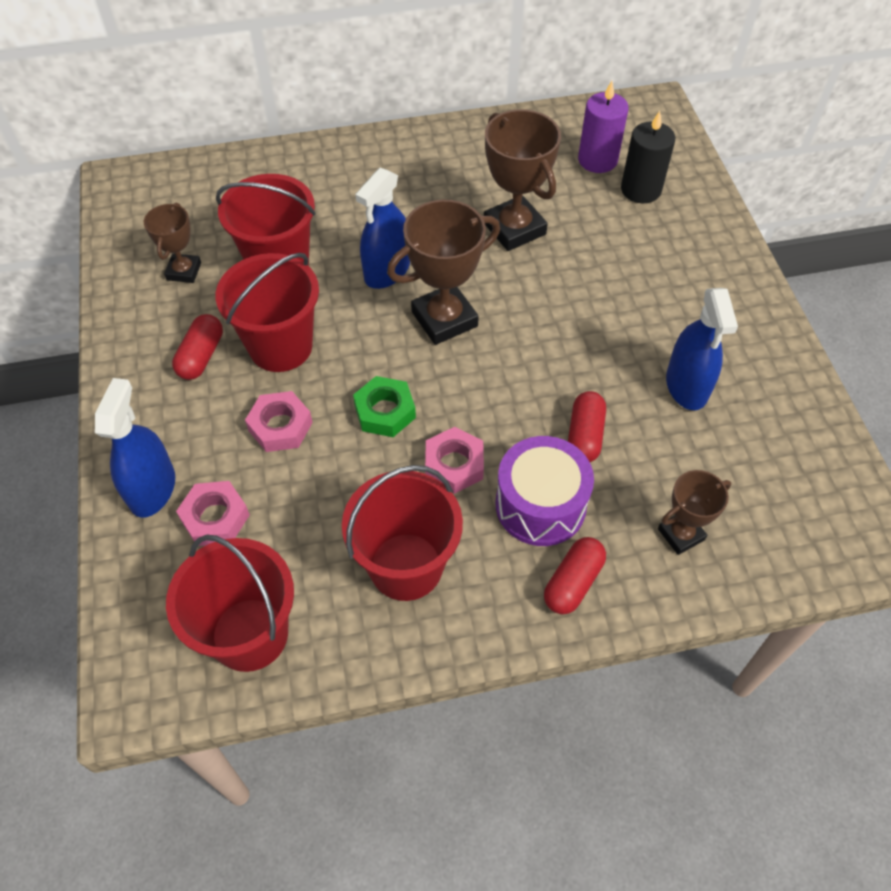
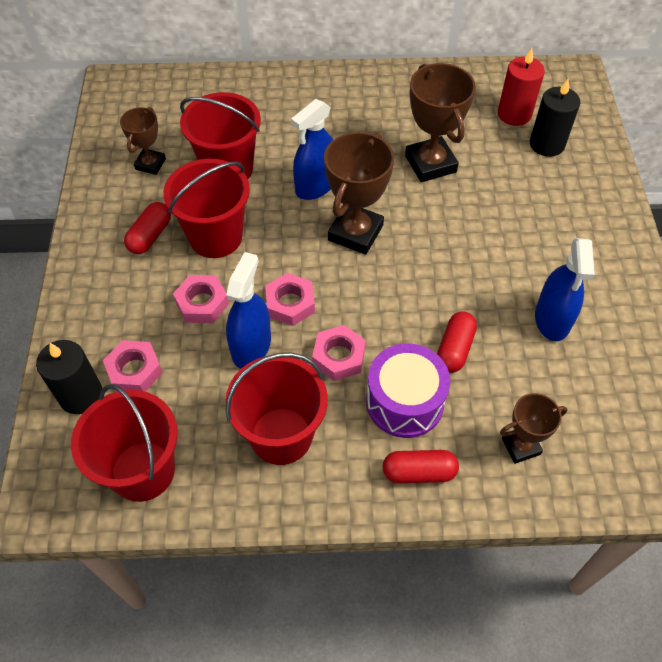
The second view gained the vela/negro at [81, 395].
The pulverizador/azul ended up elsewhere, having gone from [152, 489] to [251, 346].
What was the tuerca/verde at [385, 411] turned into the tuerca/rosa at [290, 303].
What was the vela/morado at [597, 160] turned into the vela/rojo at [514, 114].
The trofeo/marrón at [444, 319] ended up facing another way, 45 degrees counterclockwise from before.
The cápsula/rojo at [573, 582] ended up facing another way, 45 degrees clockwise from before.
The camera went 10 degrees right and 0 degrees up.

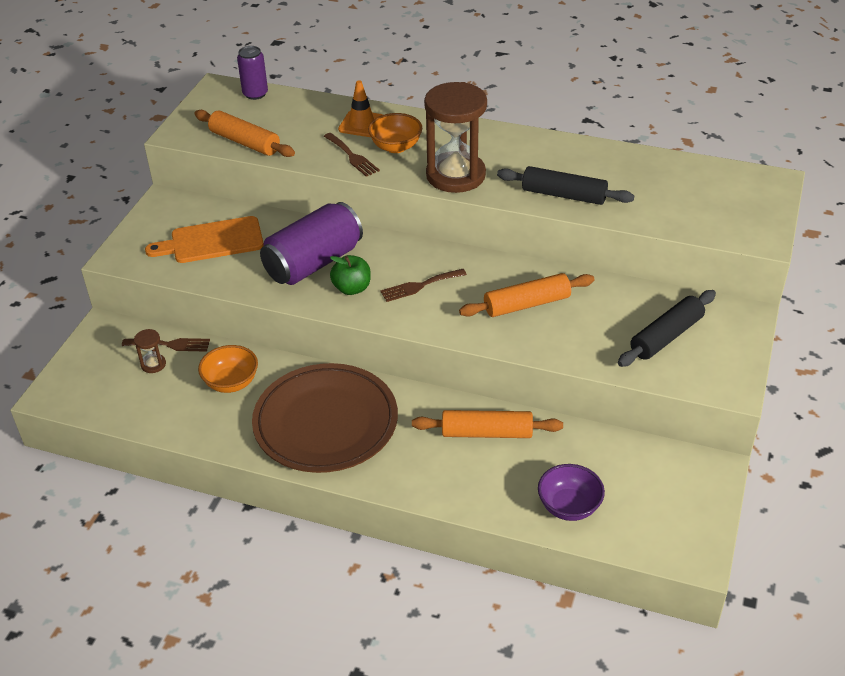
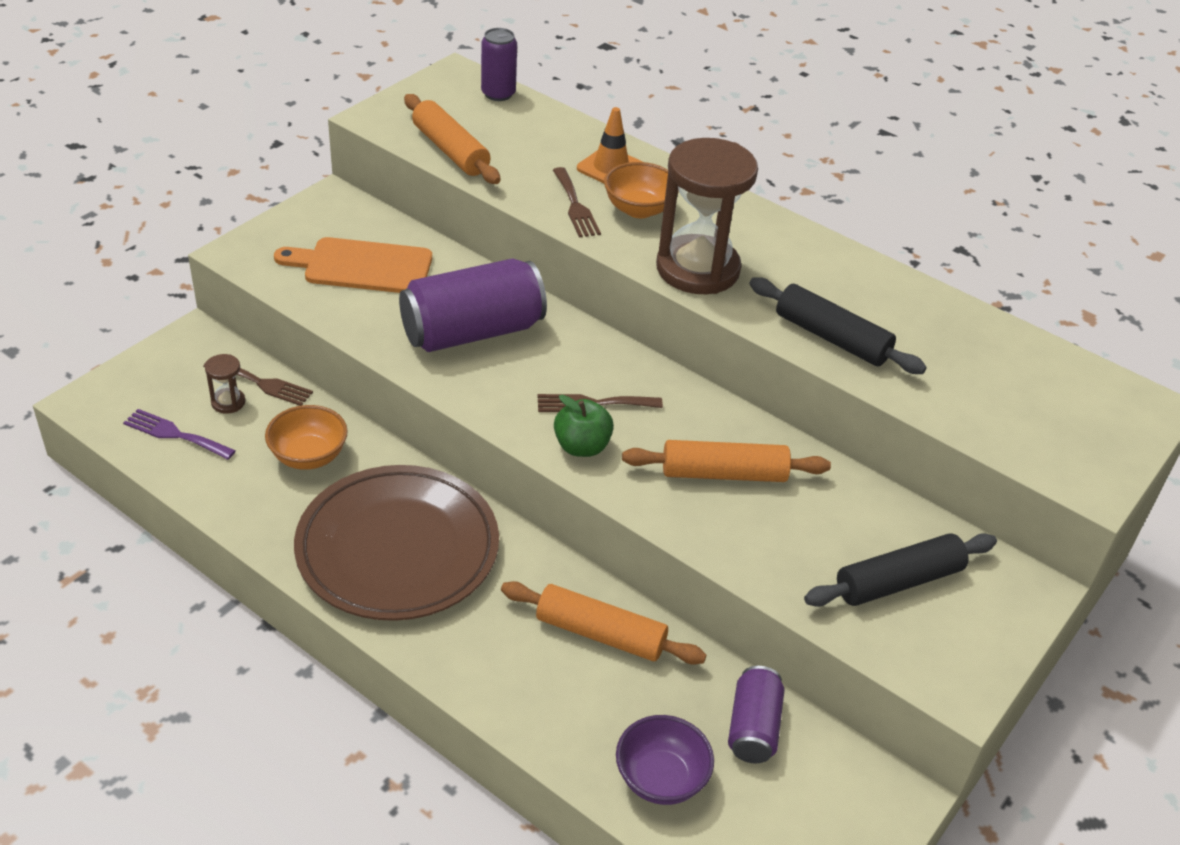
The second view gained the tenedor/morado at [175, 434].
The second view gained the lata/morado at [753, 727].
The manzana/verde ended up elsewhere, having gone from [352, 288] to [582, 447].
The camera went 15 degrees right and 0 degrees up.

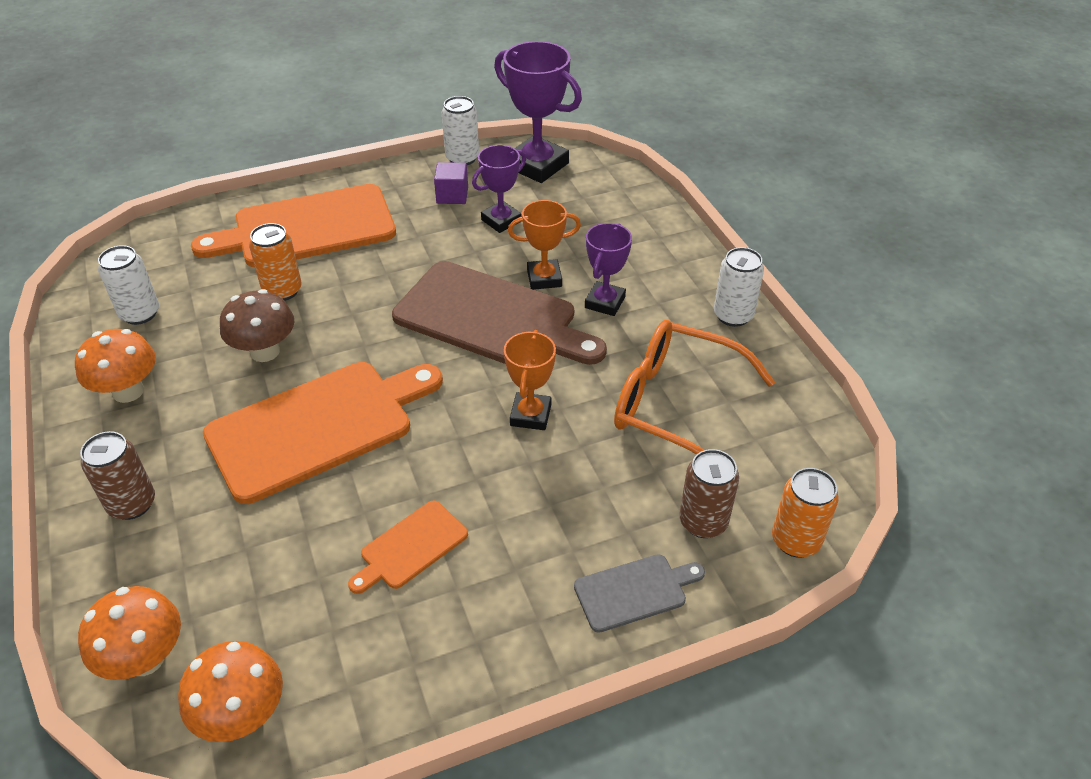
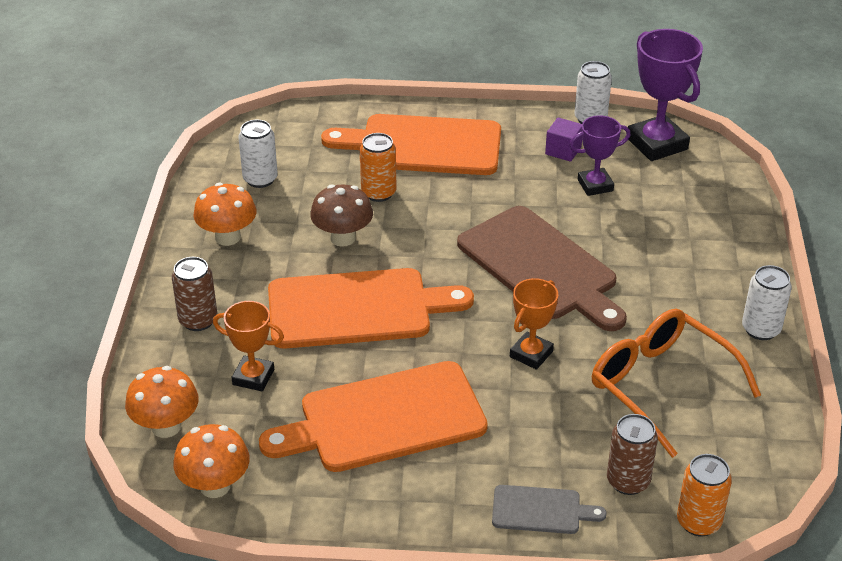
The second view lost the trofeo/morado at [605, 302].
The trofeo/naranja ended up elsewhere, having gone from [544, 278] to [253, 377].
The size of the tabla de cortar/naranja at [411, 547] changed by a factor of 2.10.
The camera went 25 degrees right and 5 degrees down.

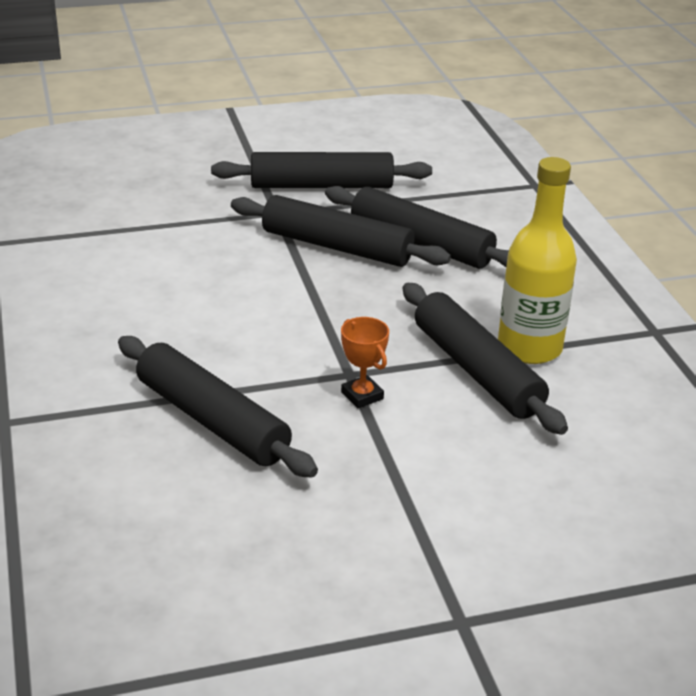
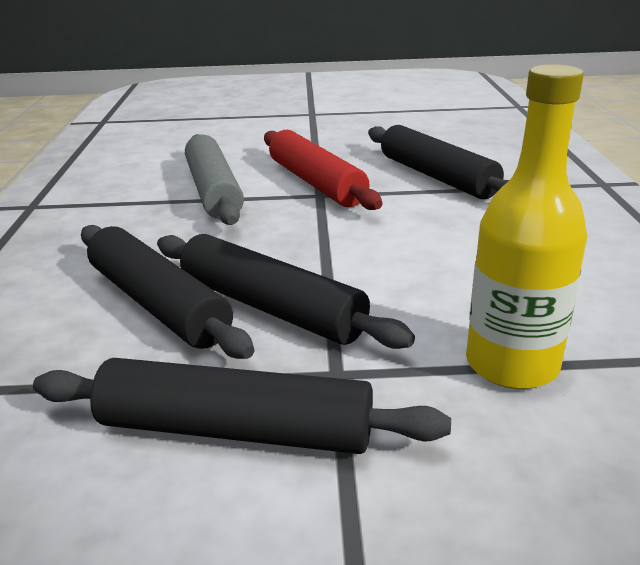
The botella/amarillo ended up elsewhere, having gone from [529, 348] to [511, 364].
Where the trofeo/naranja stood at [362, 396], the rodillo/rojo came to stand at [316, 183].
What was the rodillo/negro at [477, 370] turned into the rodillo/gris at [213, 191].
The camera went 165 degrees left and 5 degrees down.

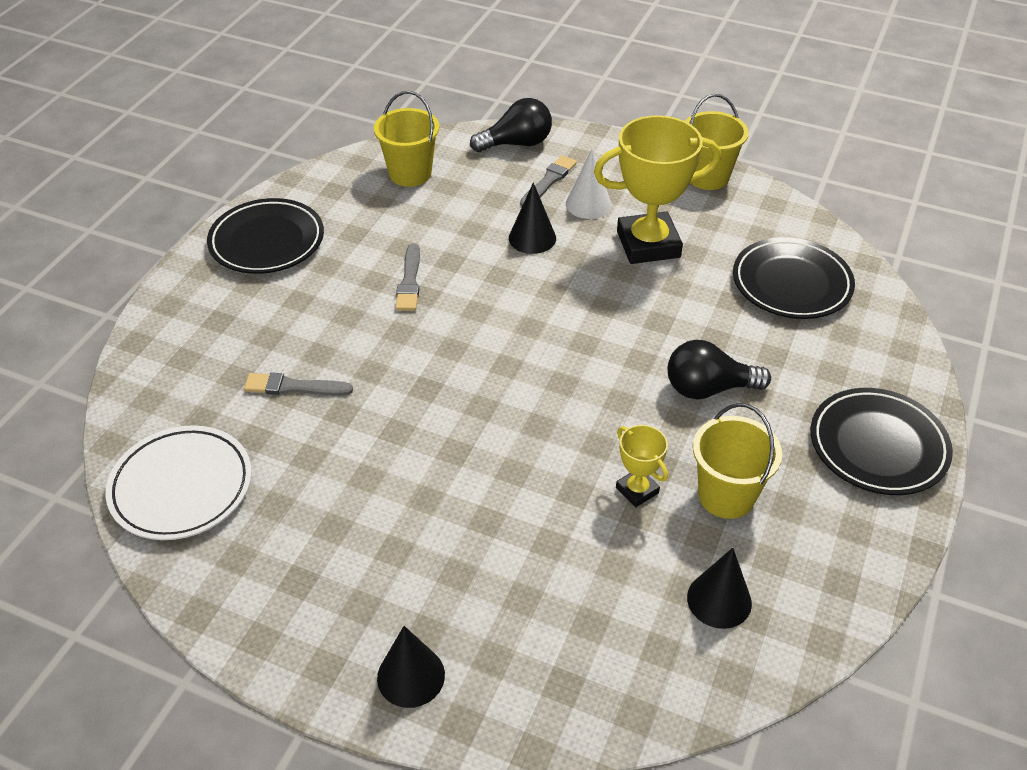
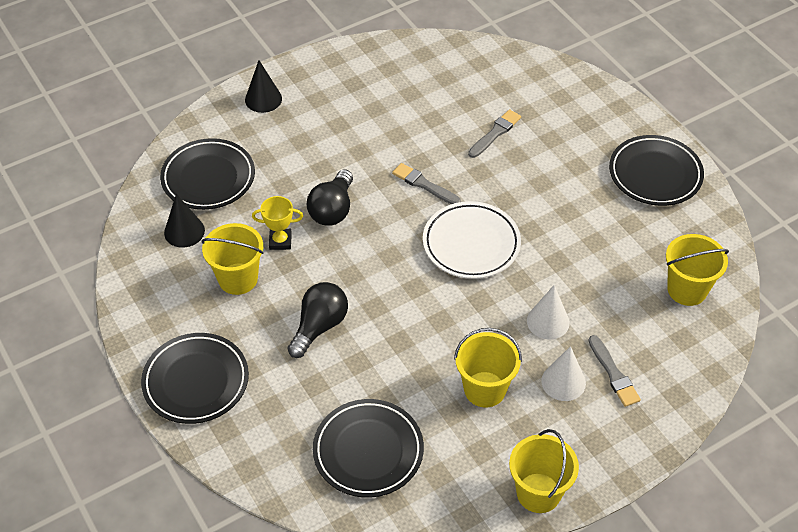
The second view gained the plato/negro at [208, 178].
The plato/blanco ended up elsewhere, having gone from [181, 487] to [471, 244].
The pincel/gris ended up elsewhere, having gone from [409, 281] to [424, 185].
The bombilla/negro ended up elsewhere, having gone from [517, 144] to [332, 210].
Where the trofeo/amarillo stood at [648, 244], the balde/amarillo came to stand at [484, 389].
What was the cono/negro at [532, 238] turned into the cono/blanco at [548, 321].
The camera went 125 degrees right and 5 degrees up.

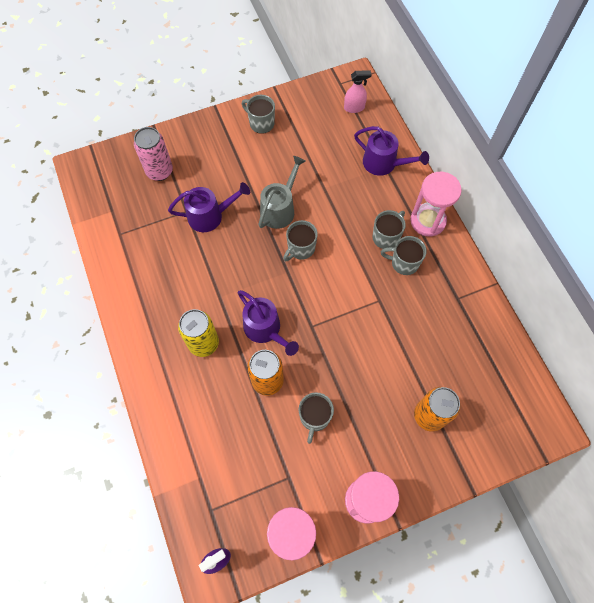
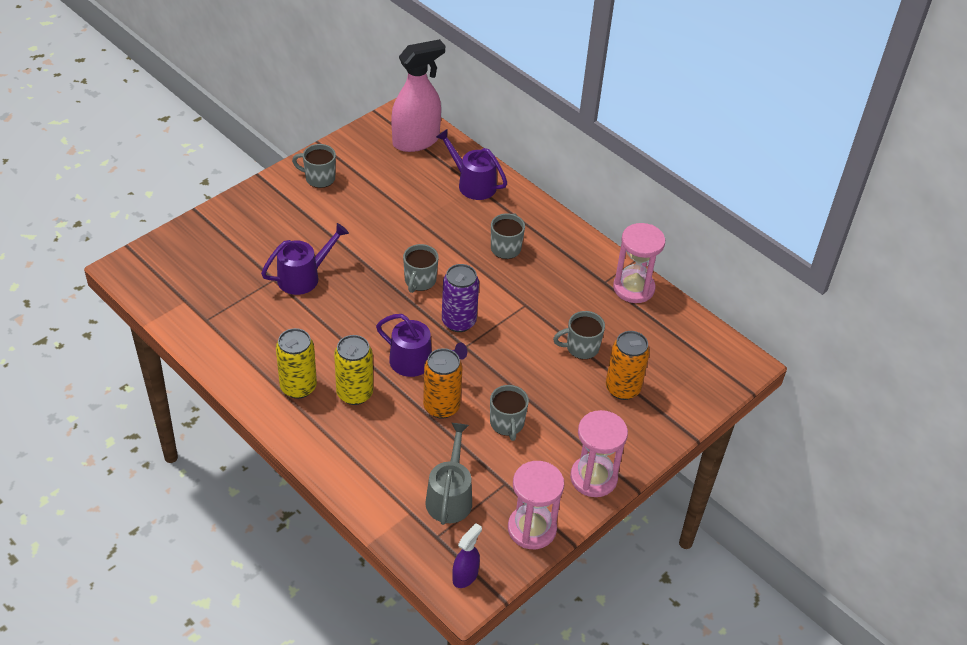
The second view lost the lata/rosa at [159, 171].
The second view gained the lata/amarillo at [298, 387].
The second view gained the lata/morado at [458, 322].
The regadera/gris ended up elsewhere, having gone from [280, 209] to [450, 496].
The taza/gris ended up elsewhere, having gone from [404, 263] to [581, 347].
The reloj de arena/rosa ended up elsewhere, having gone from [427, 221] to [633, 288].
The regadera/morado at [384, 164] ended up facing another way, 150 degrees counterclockwise from before.
The size of the pulverizador/rosa at [354, 108] changed by a factor of 2.05.
The camera went 25 degrees left and 20 degrees down.

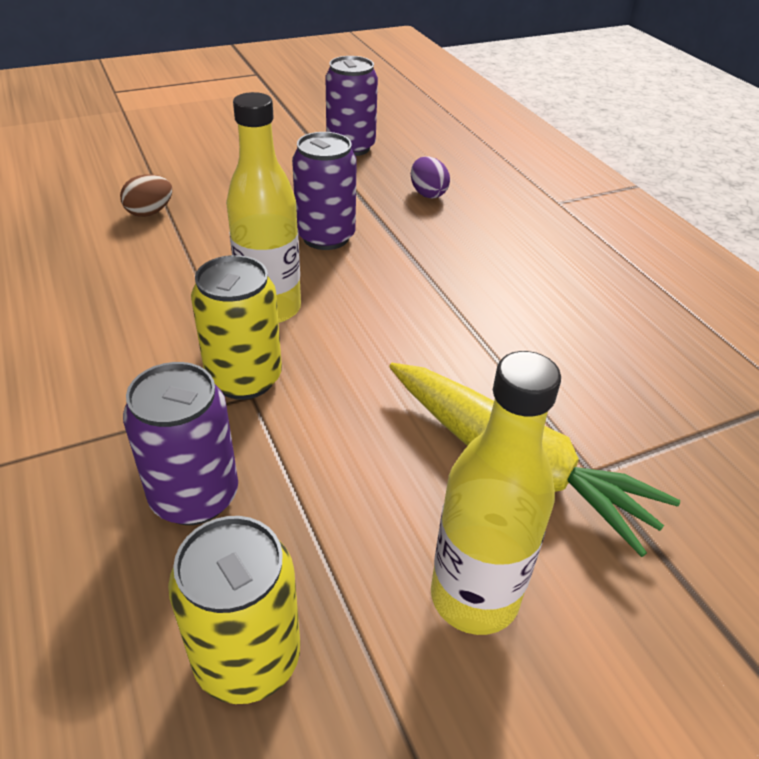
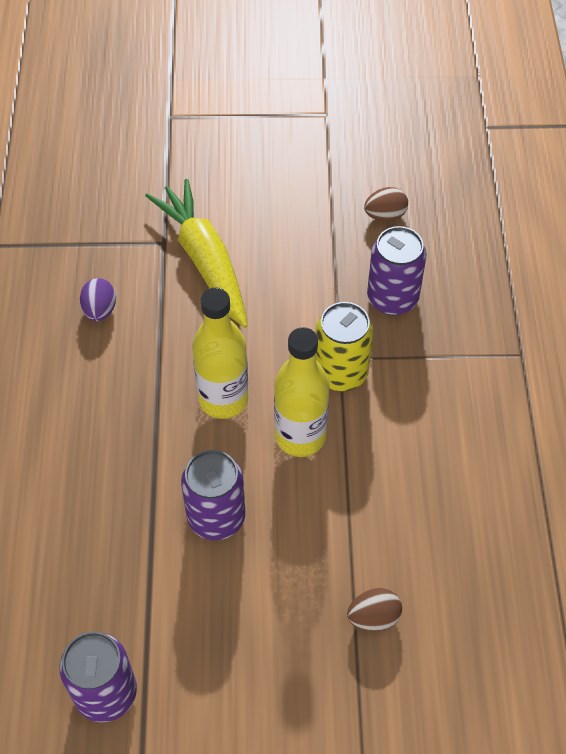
The huevo/morado ended up elsewhere, having gone from [428, 193] to [100, 310].
The botella/amarillo ended up elsewhere, having gone from [474, 597] to [223, 399].
Where the lata/amarillo stood at [247, 658], the huevo/marrón came to stand at [385, 215].
The camera went 155 degrees left and 15 degrees up.

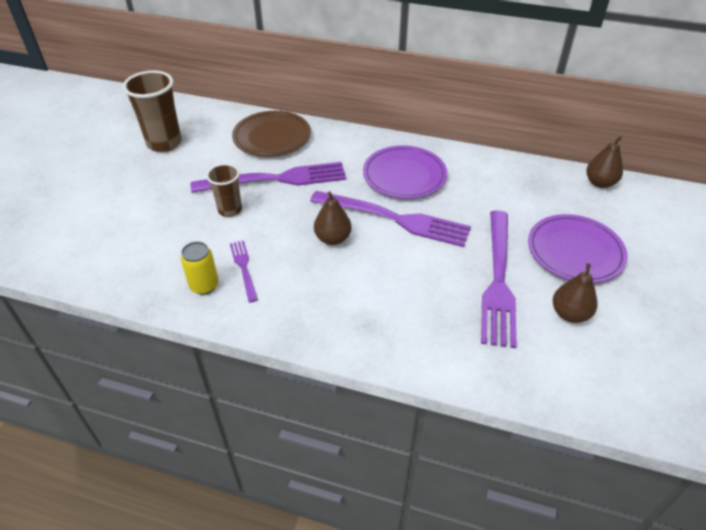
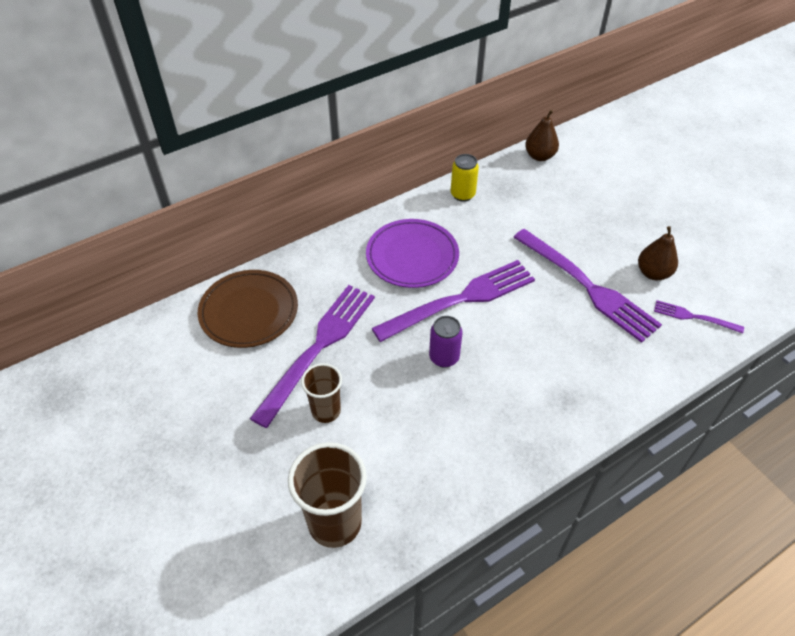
The second view lost the plato/morado at [575, 252].
The vaso/marrón ended up elsewhere, having gone from [164, 143] to [335, 523].
The lata/amarillo ended up elsewhere, having gone from [204, 285] to [462, 194].
The tenedor/morado ended up elsewhere, having gone from [243, 268] to [693, 317].
Where the pera/marrón stood at [332, 238], the lata/morado came to stand at [444, 357].
The camera went 50 degrees left and 5 degrees up.

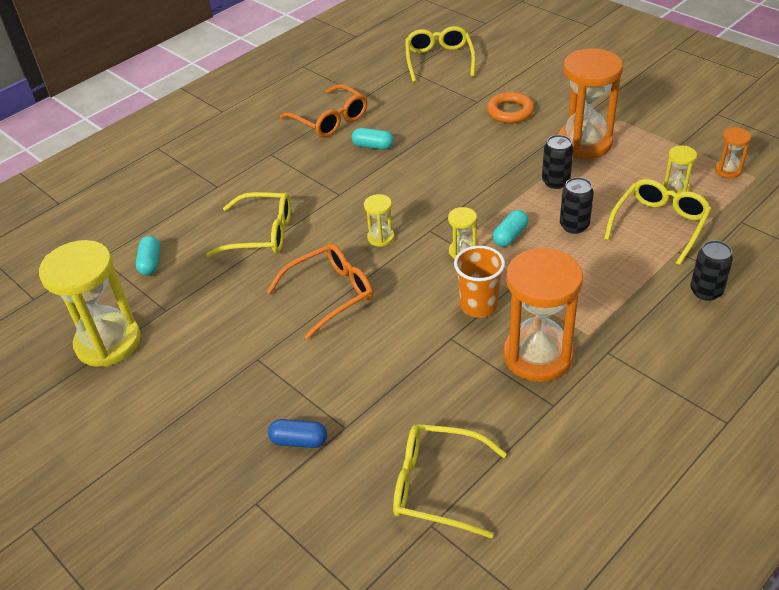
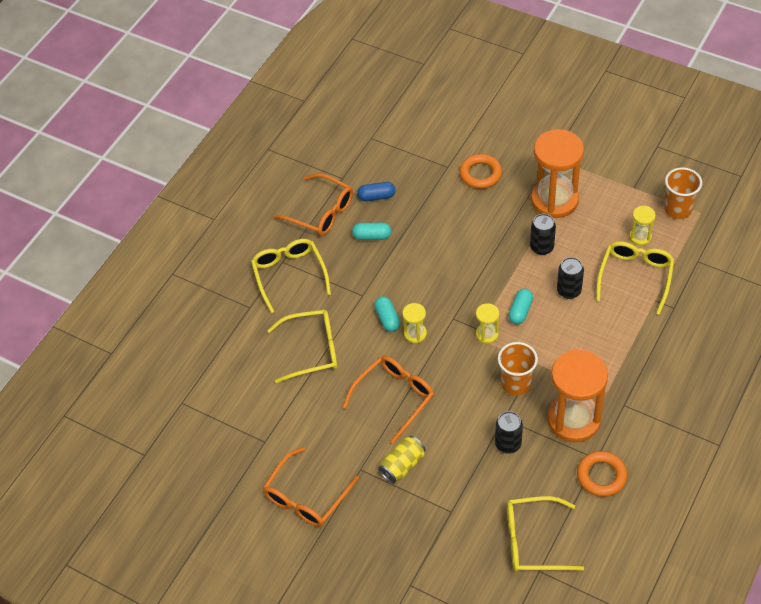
The second view lost the reloj de arena/amarillo at [108, 342].
The second view gained the gafas/naranja at [306, 496].
The second view gained the lata/amarillo at [402, 465].
The second view gained the anillo/naranja at [601, 476].
The cápsula/turquesa ended up elsewhere, having gone from [150, 263] to [387, 319].
The cápsula/azul ended up elsewhere, having gone from [299, 441] to [376, 196].
The gafas/amarillo ended up elsewhere, having gone from [439, 60] to [289, 275].
The lata/negro ended up elsewhere, having gone from [706, 291] to [508, 444].
Where the reloj de arena/naranja stood at [728, 170], the vaso/naranja came to stand at [678, 209].
The camera went 15 degrees left and 10 degrees up.

